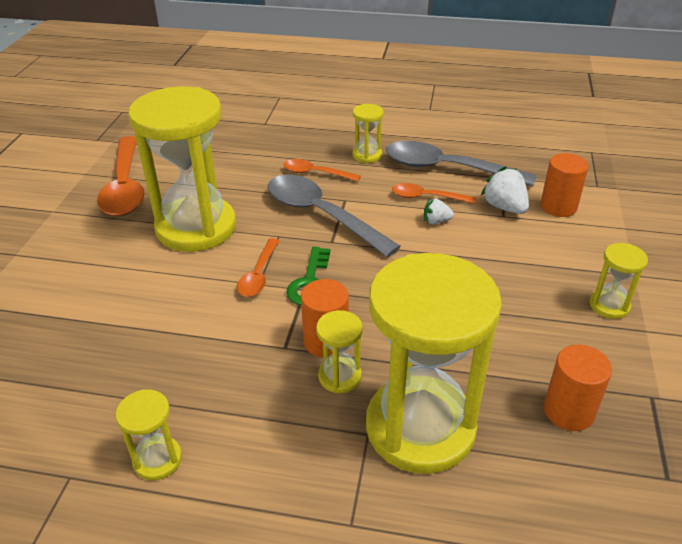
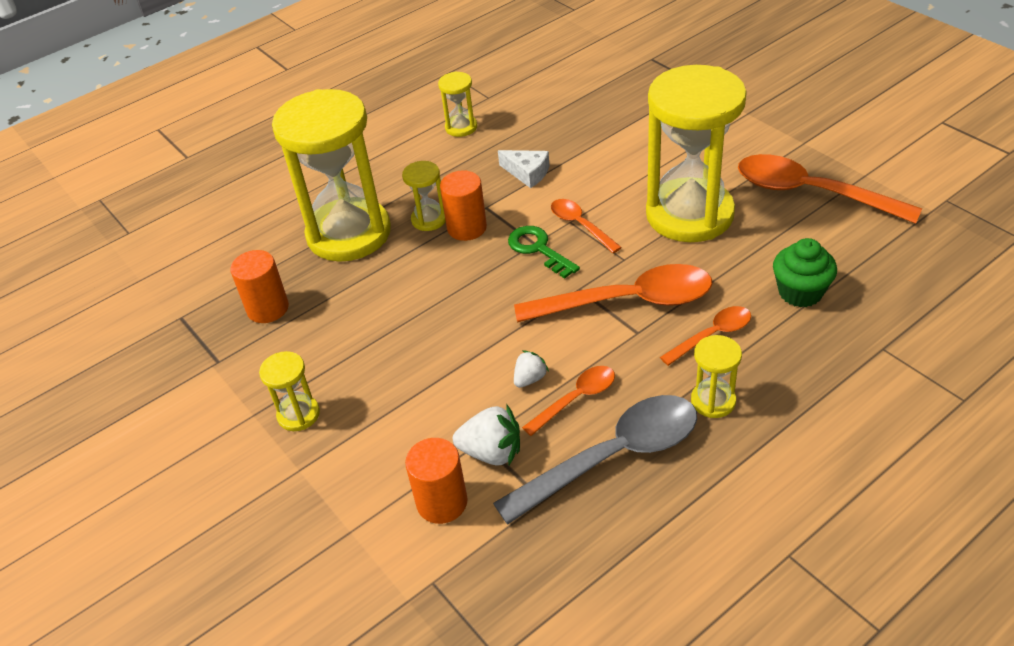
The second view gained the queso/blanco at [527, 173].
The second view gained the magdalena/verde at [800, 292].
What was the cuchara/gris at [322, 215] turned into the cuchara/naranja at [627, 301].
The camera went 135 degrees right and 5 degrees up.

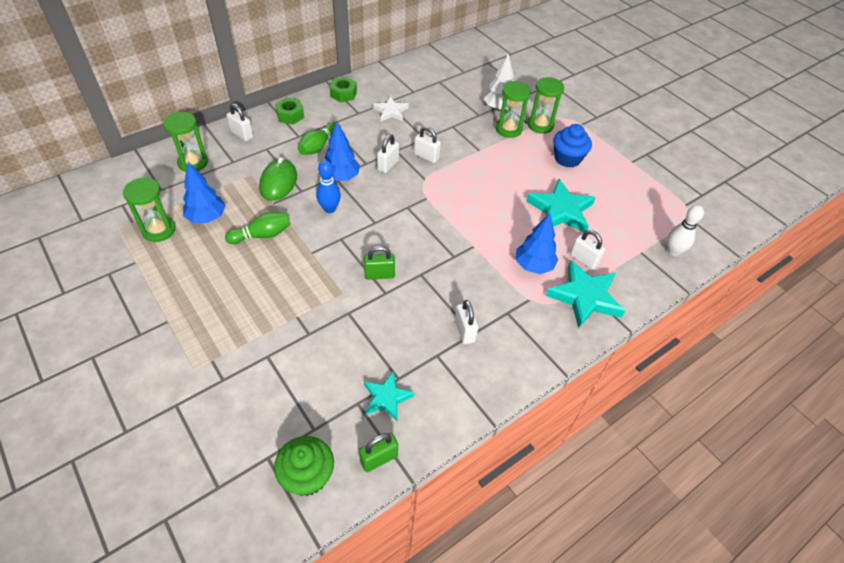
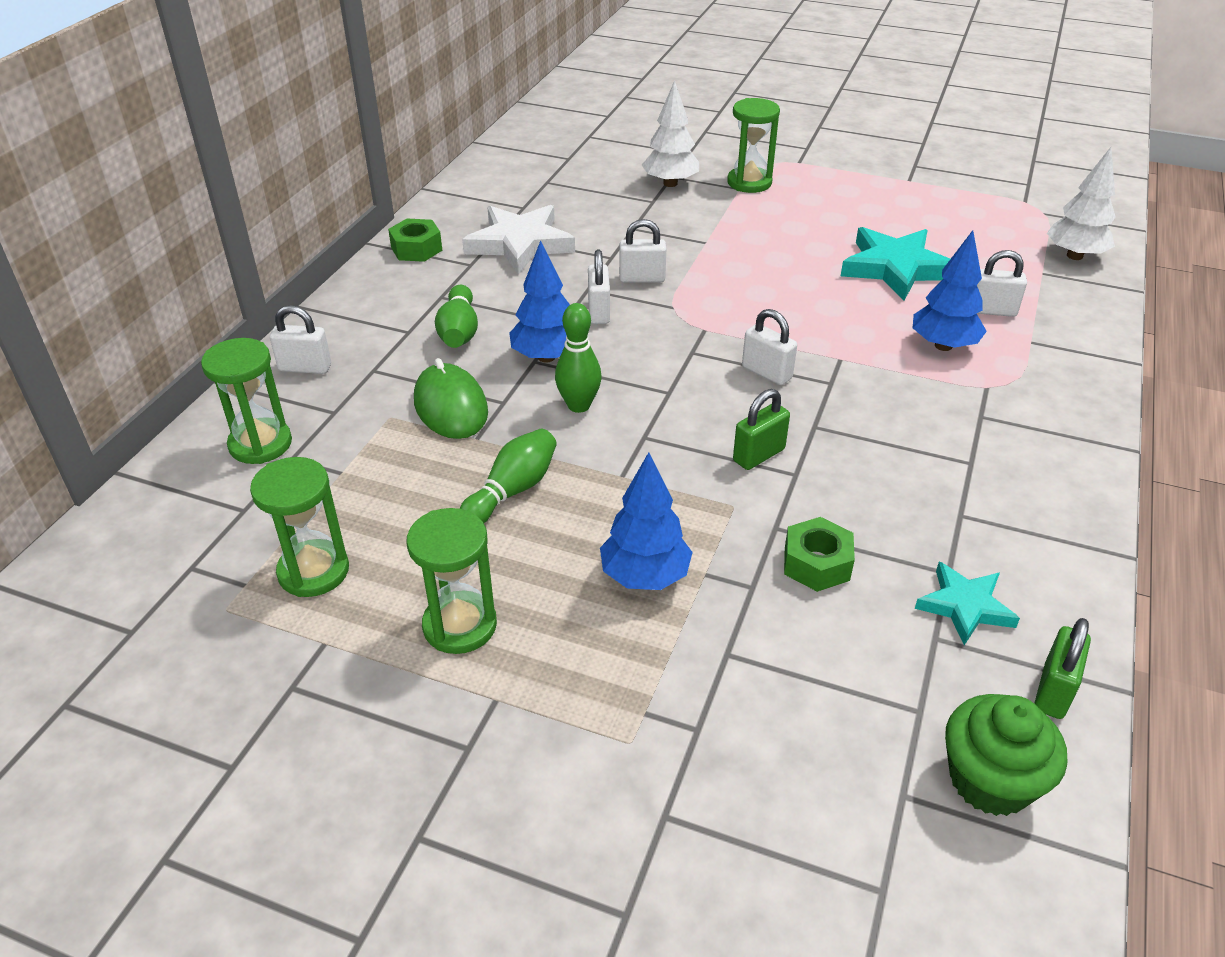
The second view lost the estrella/turquesa at [585, 297].
The second view lost the magdalena/azul at [567, 158].
The árbol/azul ended up elsewhere, having gone from [207, 218] to [645, 577].
The tuerca/verde ended up elsewhere, having gone from [290, 115] to [816, 564].
The candado/blanco ended up elsewhere, having gone from [464, 331] to [766, 373].
The reloj de arena/verde ended up elsewhere, having gone from [508, 129] to [460, 625].
Where the bolo/blanco stood at [673, 251], the árbol/blanco came to stand at [1074, 256].
What was the bolo/azul at [329, 209] turned into the bolo/verde at [579, 405].
The size of the estrella/blanco at [391, 111] changed by a factor of 1.68.
The camera went 30 degrees left and 10 degrees down.

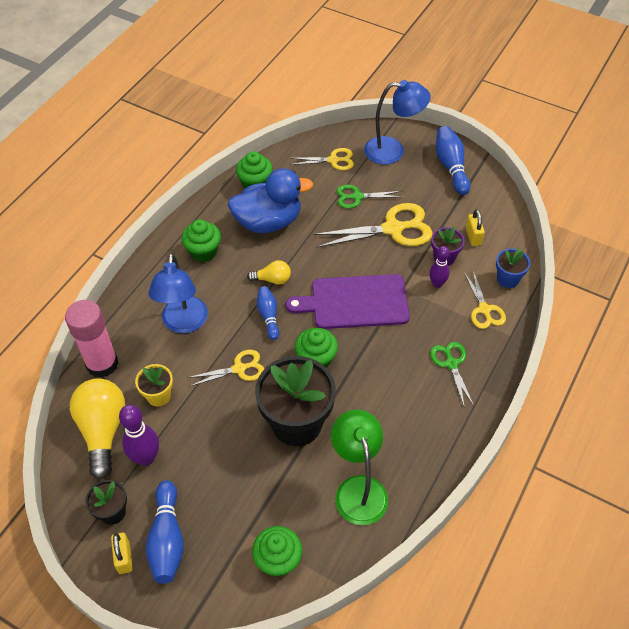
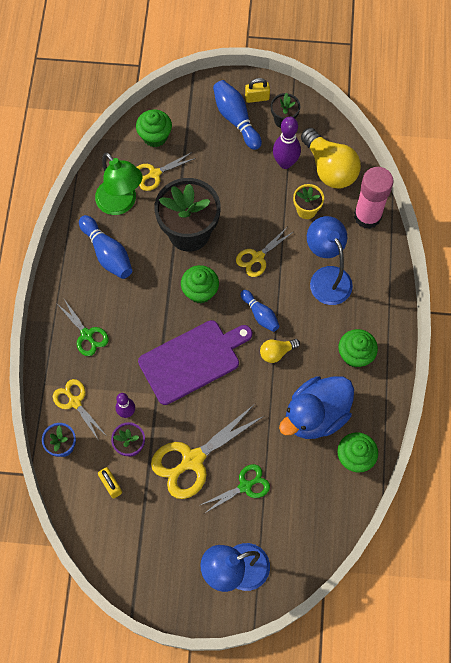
The tijeras/amarillo ended up elsewhere, having gone from [333, 160] to [154, 174].
The bolo/azul ended up elsewhere, having gone from [451, 167] to [107, 253].
The candado/amarillo at [124, 558] ended up facing another way, 60 degrees counterclockwise from before.
The camera went 155 degrees right and 15 degrees up.

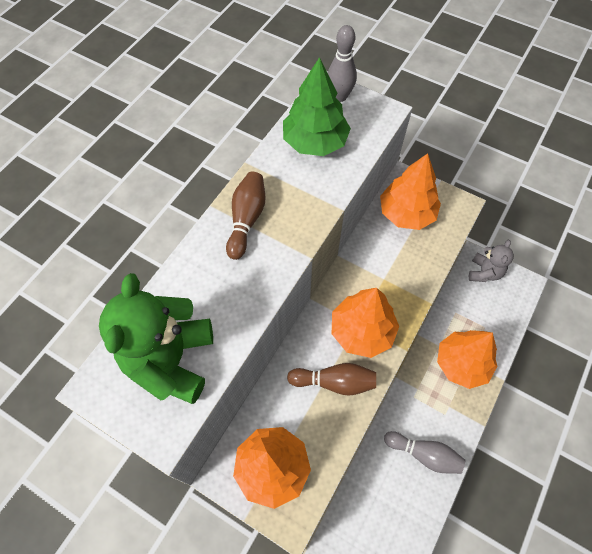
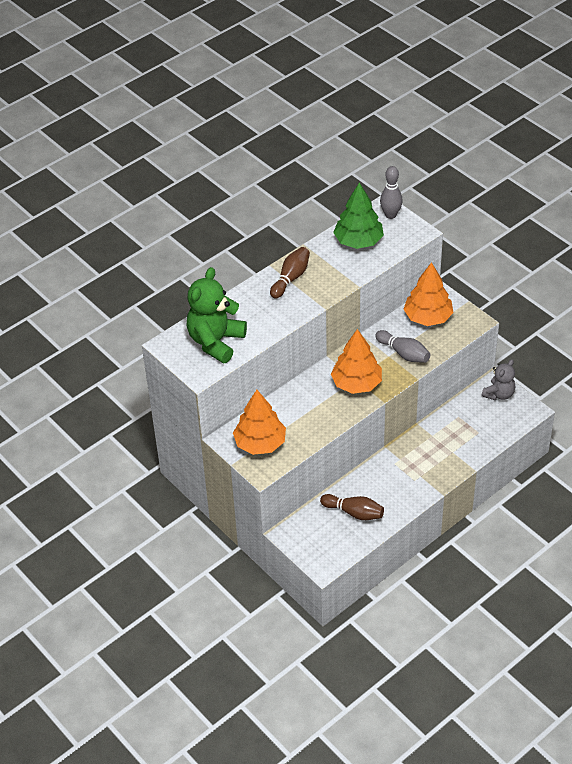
The second view lost the árbol/naranja at [462, 364].
The bolo/marrón ended up elsewhere, having gone from [334, 382] to [354, 512].
The bolo/gris ended up elsewhere, having gone from [424, 454] to [403, 353].
The camera went 20 degrees right and 15 degrees down.

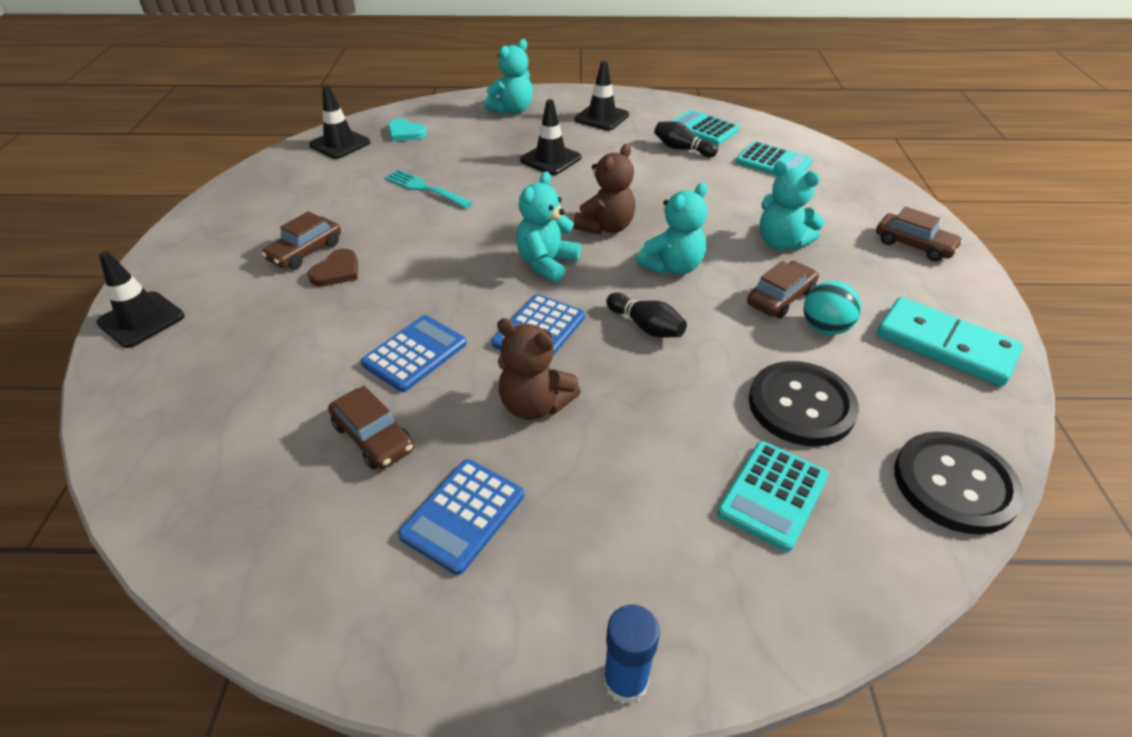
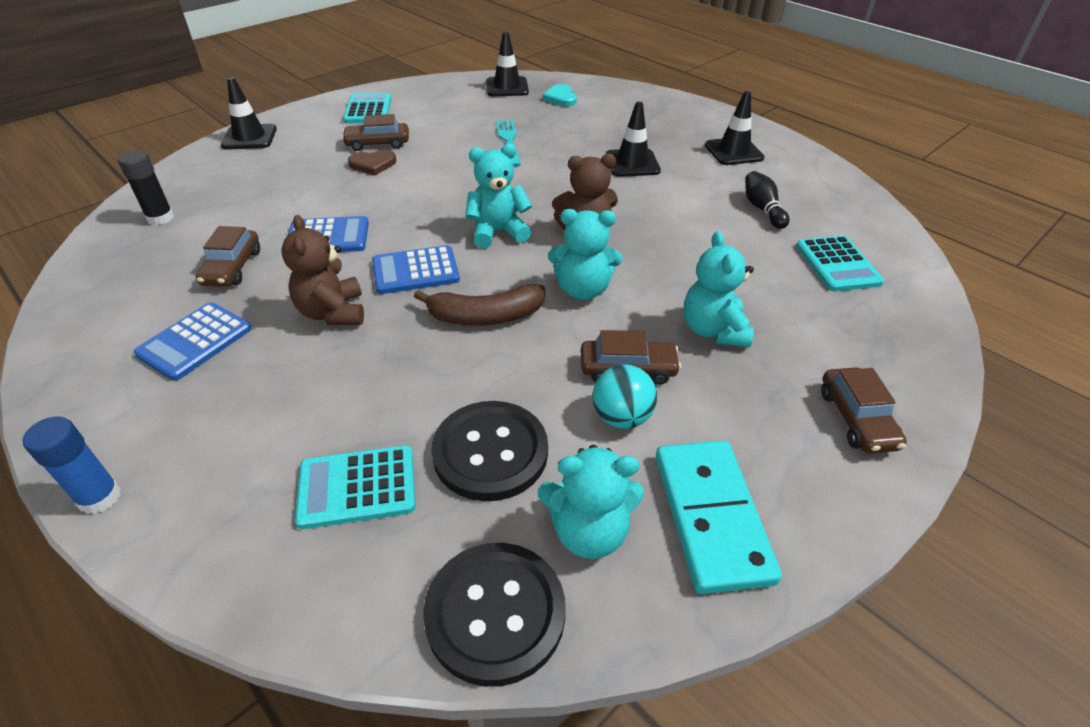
The second view gained the barra de pegamento/negro at [160, 218].
The osito/turquesa ended up elsewhere, having gone from [512, 110] to [588, 531].
The calculadora/turquesa ended up elsewhere, having gone from [703, 129] to [368, 110].
Where the bolo/negro stood at [646, 326], the plátano/marrón came to stand at [485, 316].
The calculadora/azul at [463, 515] ended up facing another way, 45 degrees counterclockwise from before.
The camera went 45 degrees right and 0 degrees up.

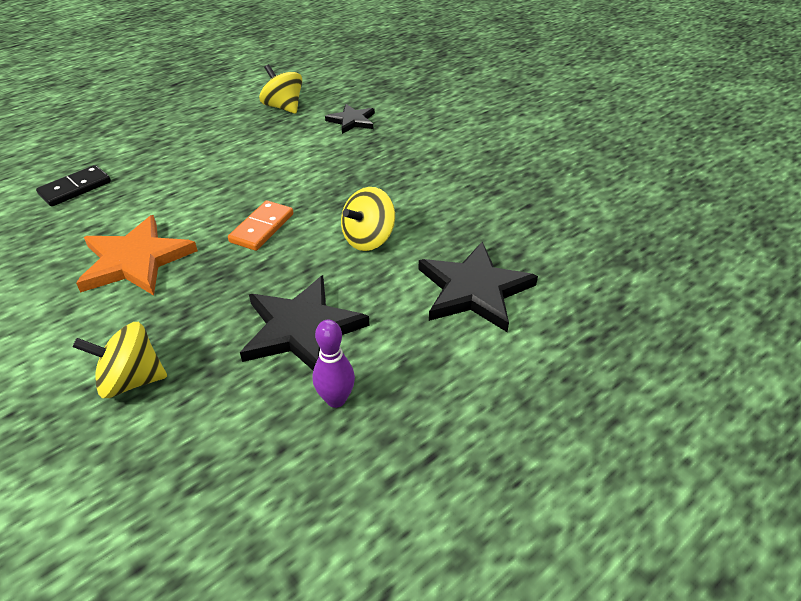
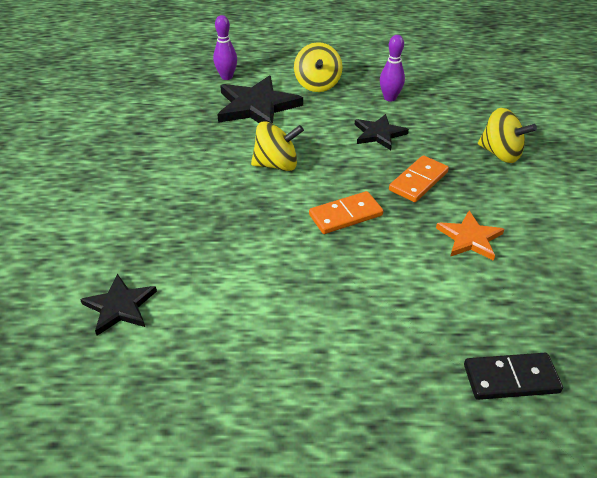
The second view gained the bolo/morado at [226, 77].
The second view gained the ficha de dominó/naranja at [418, 181].
The peonza/amarillo ended up elsewhere, having gone from [283, 107] to [317, 84].
The size of the estrella/naranja at [135, 260] changed by a factor of 0.59.
The size of the estrella/negro at [302, 328] changed by a factor of 0.59.
The camera went 140 degrees left and 0 degrees up.

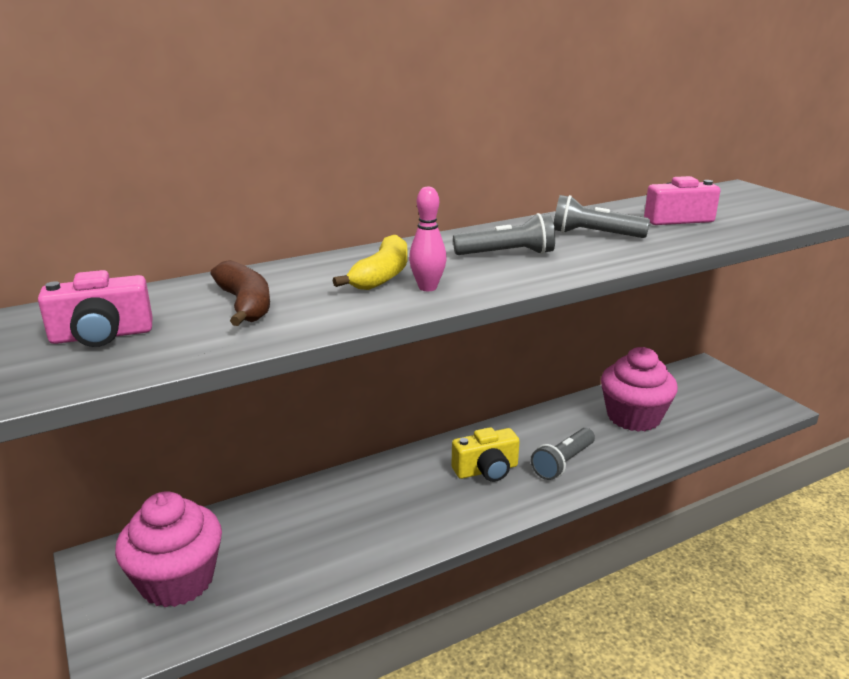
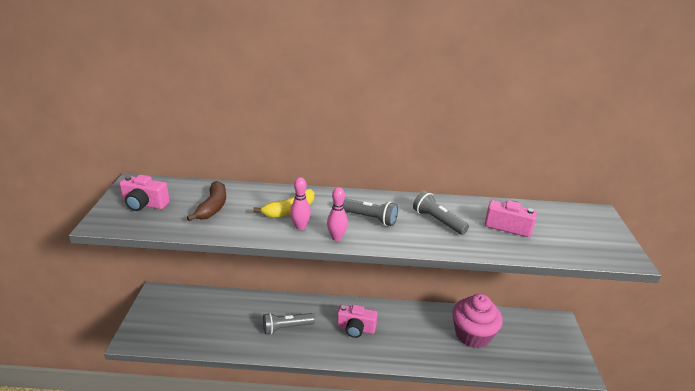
The second view lost the magdalena/rosa at [177, 580].
The second view gained the bolo/rosa at [336, 237].
The lámpara de mano/gris ended up elsewhere, having gone from [563, 463] to [286, 328].
What was the cámara/amarillo at [486, 470] turned into the cámara/rosa at [355, 328].
The camera went 30 degrees right and 5 degrees up.

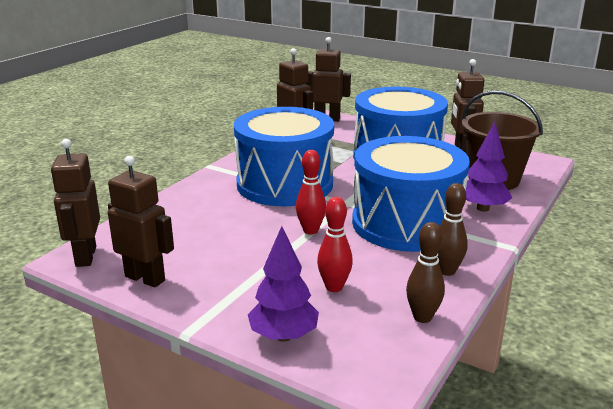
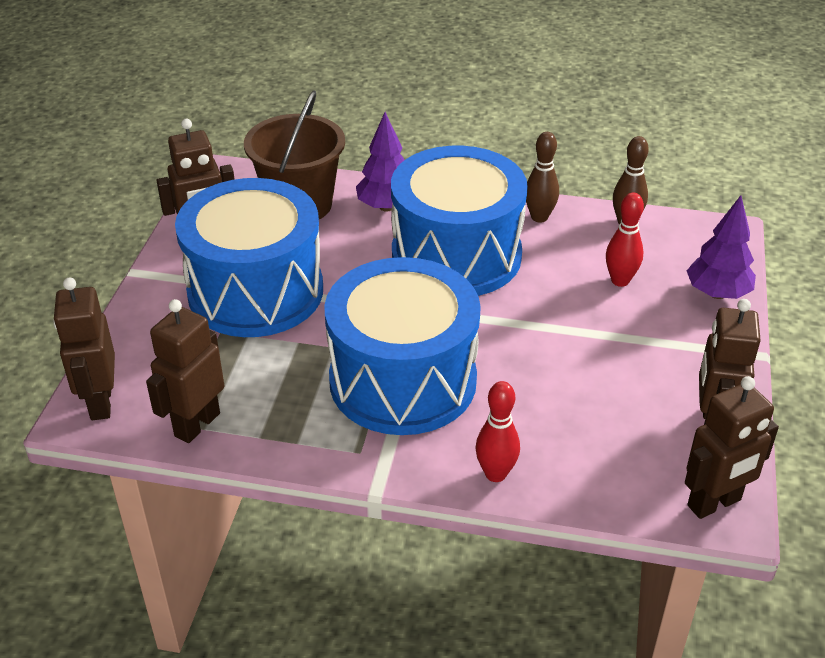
The bolo/rojo ended up elsewhere, having gone from [310, 230] to [495, 474].
The camera went 110 degrees left and 15 degrees up.

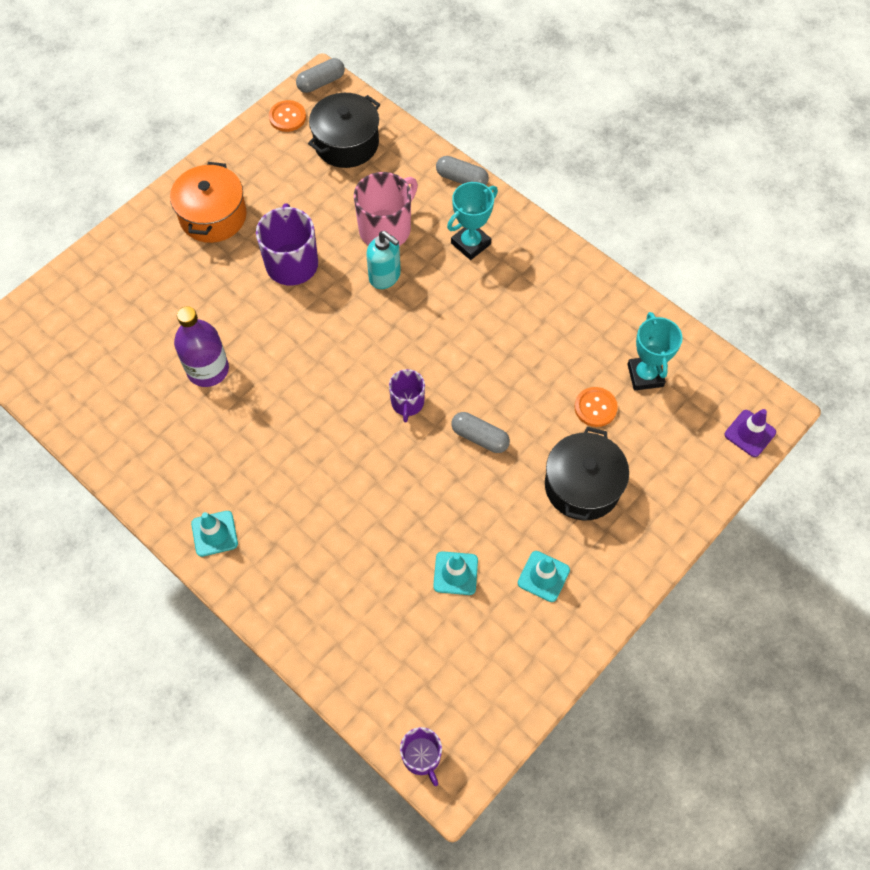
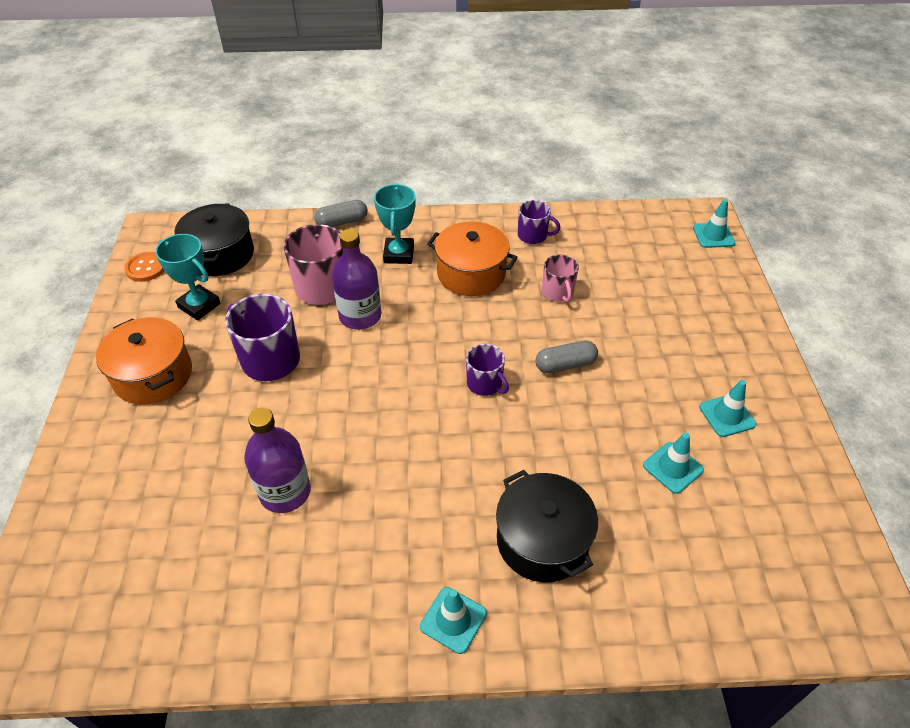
The second view lost the cápsula/gris at [321, 82].
The second view lost the botón/naranja at [595, 407].
The second view gained the olla/naranja at [471, 273].
The second view gained the taza/rosa at [558, 292].
The taza/morado ended up elsewhere, having gone from [422, 757] to [533, 235].
The olla/negro ended up elsewhere, having gone from [582, 486] to [542, 540].
The trofeo/turquesa ended up elsewhere, having gone from [645, 375] to [199, 306].
Where the dispensador de jabón/turquesa stood at [385, 276], the botella/morado came to stand at [360, 316].
What was the cono de tráfico/morado at [750, 433] turned into the cono de tráfico/turquesa at [713, 235].
The camera went 45 degrees left and 15 degrees down.

